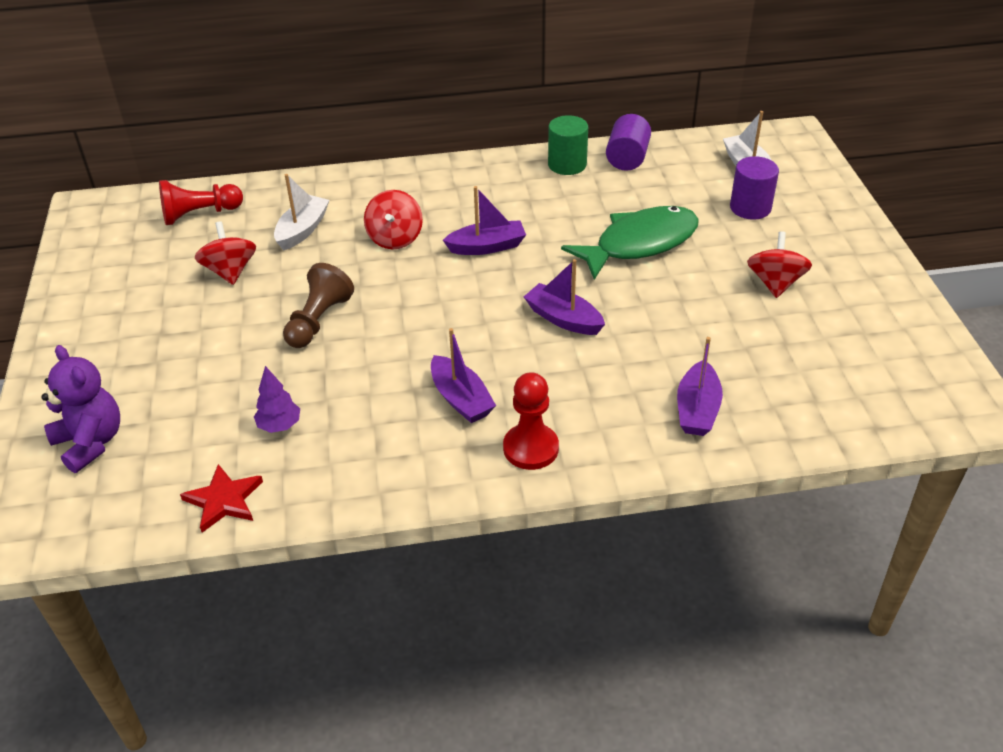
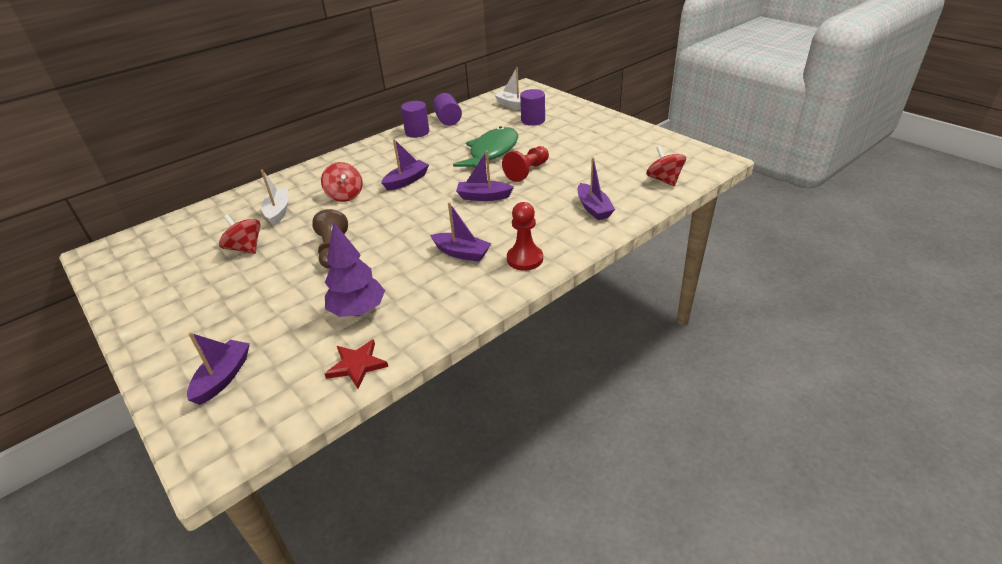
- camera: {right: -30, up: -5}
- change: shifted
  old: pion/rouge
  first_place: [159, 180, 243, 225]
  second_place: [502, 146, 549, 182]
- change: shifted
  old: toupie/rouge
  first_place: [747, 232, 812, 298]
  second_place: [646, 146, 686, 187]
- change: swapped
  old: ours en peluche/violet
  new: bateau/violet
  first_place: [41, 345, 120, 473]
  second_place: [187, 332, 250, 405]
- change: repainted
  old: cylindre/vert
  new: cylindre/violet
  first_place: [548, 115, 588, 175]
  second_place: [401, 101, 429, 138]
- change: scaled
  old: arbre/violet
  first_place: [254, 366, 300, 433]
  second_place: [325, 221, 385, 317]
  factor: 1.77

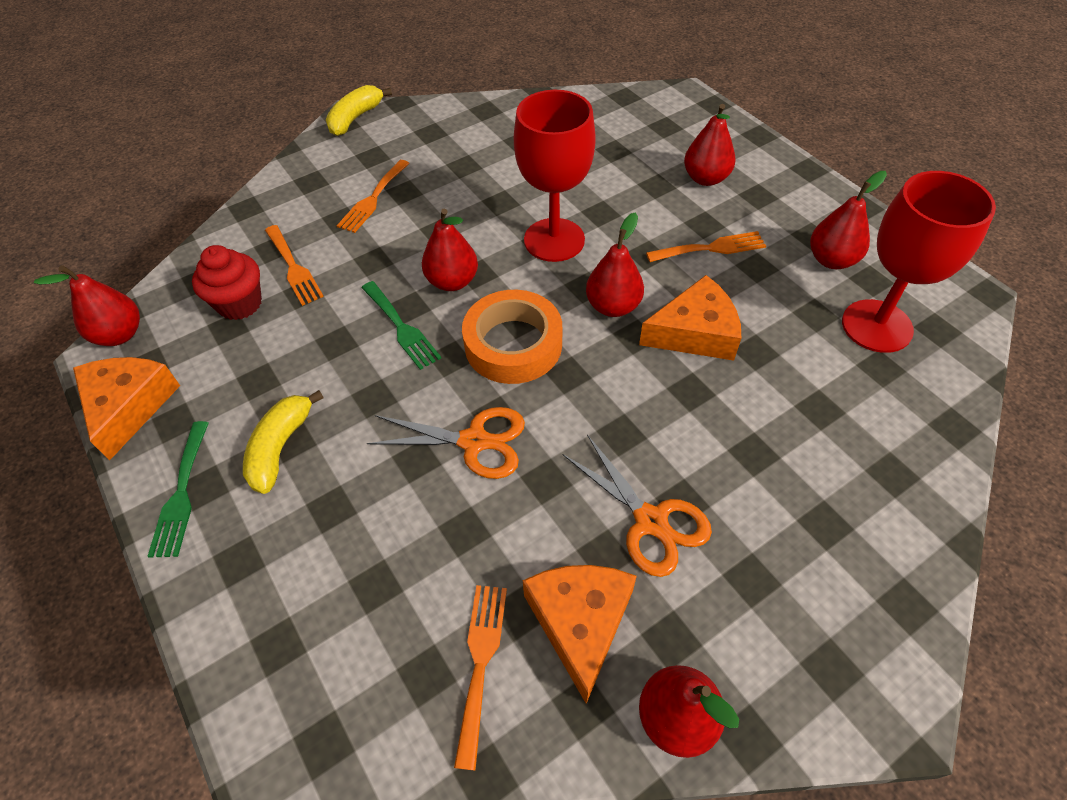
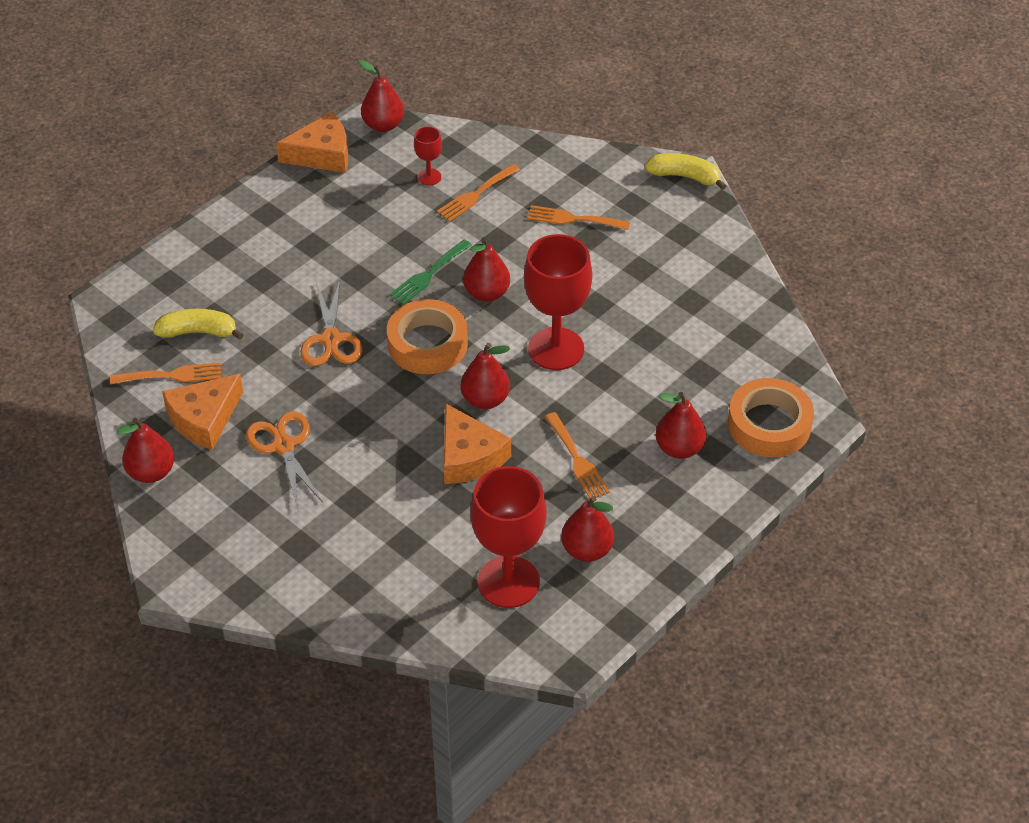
- camera: {right: 75, up: -5}
- change: gone
  old: fourchette/vert
  first_place: [148, 421, 209, 558]
- change: new
  new: ruban adhésif/orange
  second_place: [728, 378, 814, 457]
- change: shifted
  old: banane/jaune
  first_place: [243, 390, 324, 494]
  second_place: [153, 309, 244, 340]
- change: swapped
  old: muffin/rouge
  new: verre à pied/rouge
  first_place: [192, 245, 262, 320]
  second_place: [414, 126, 442, 186]
- change: rotated
  old: fromage/orange
  first_place: [523, 565, 637, 704]
  second_place: [162, 374, 243, 450]
  degrees: 150
- change: rotated
  old: ciseaux/orange
  first_place: [562, 435, 712, 577]
  second_place: [246, 411, 323, 509]
  degrees: 120

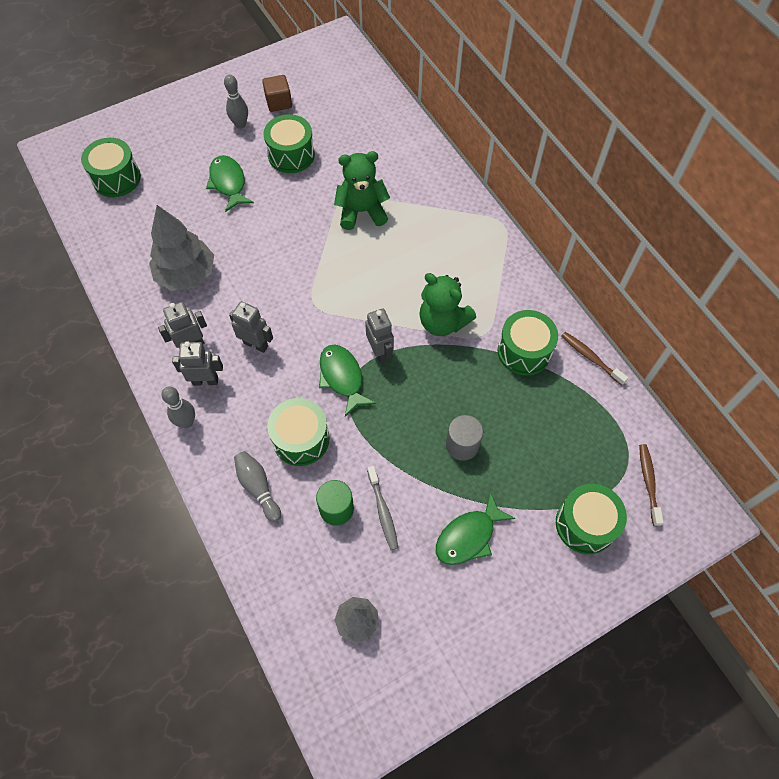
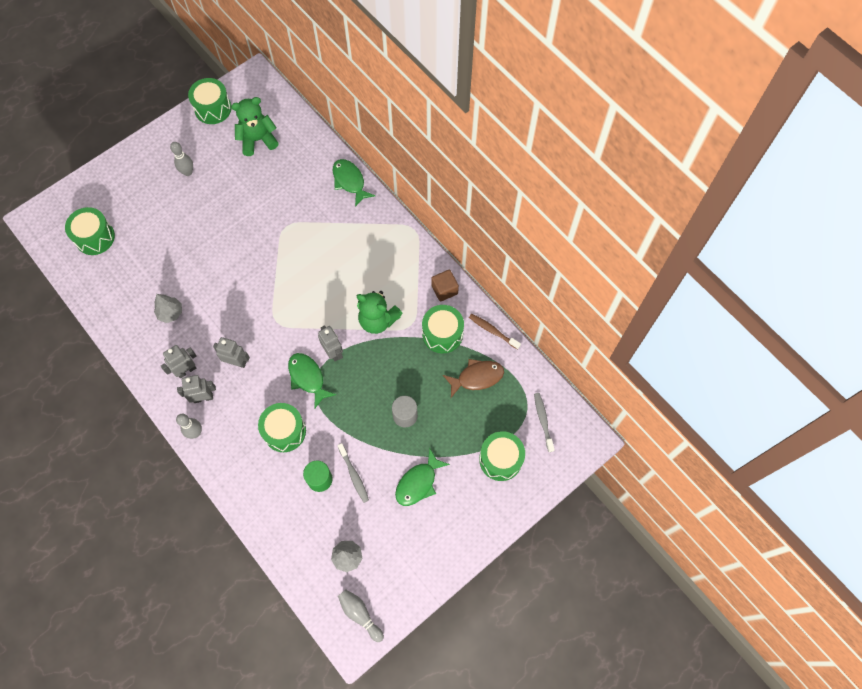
- camera: {right: -10, up: 5}
- change: new
  new: poisson/marron
  second_place: [443, 359, 504, 398]
- change: shifted
  old: poisson/vert
  first_place: [206, 155, 254, 212]
  second_place: [333, 159, 375, 207]
- change: shifted
  old: quille/gris
  first_place: [234, 451, 281, 522]
  second_place: [338, 589, 384, 642]
- change: shifted
  old: cube/marron
  first_place: [262, 75, 292, 112]
  second_place: [431, 270, 459, 302]
- change: shifted
  old: tambour/vert
  first_place: [264, 114, 315, 173]
  second_place: [188, 78, 231, 124]
- change: shifted
  old: ours en peluche/vert
  first_place: [334, 151, 390, 230]
  second_place: [231, 97, 279, 156]
- change: repainted
  old: brosse à dents/marron
  new: brosse à dents/gris
  first_place: [639, 444, 664, 526]
  second_place: [534, 393, 555, 452]
- change: scaled
  old: arbre/gris
  first_place: [149, 205, 214, 291]
  second_place: [154, 294, 182, 323]
  factor: 0.55

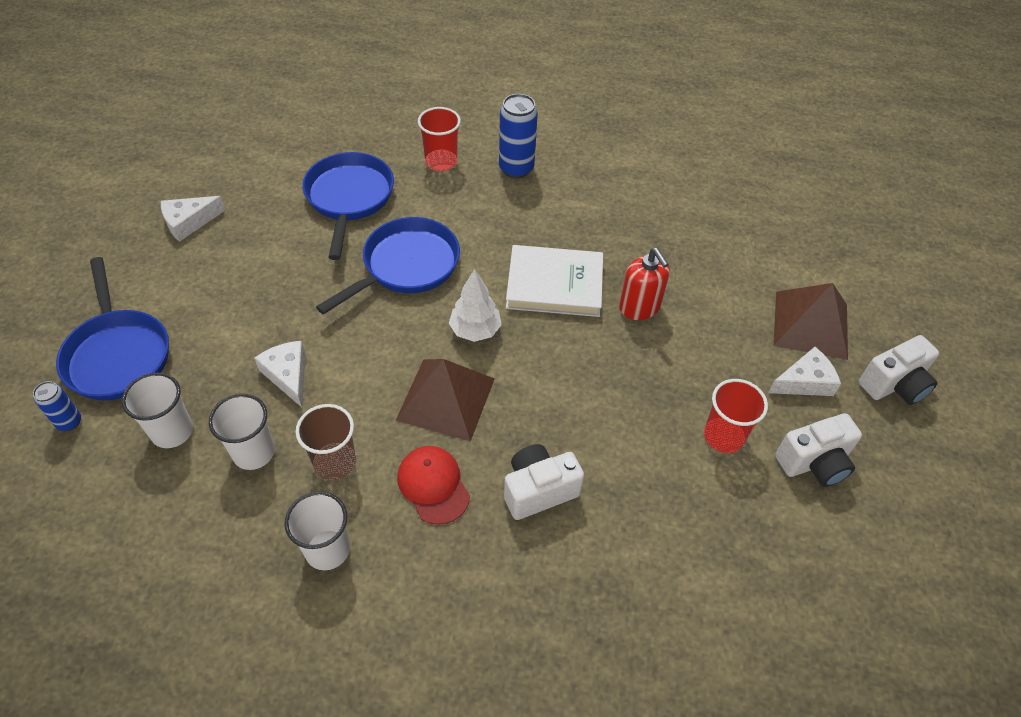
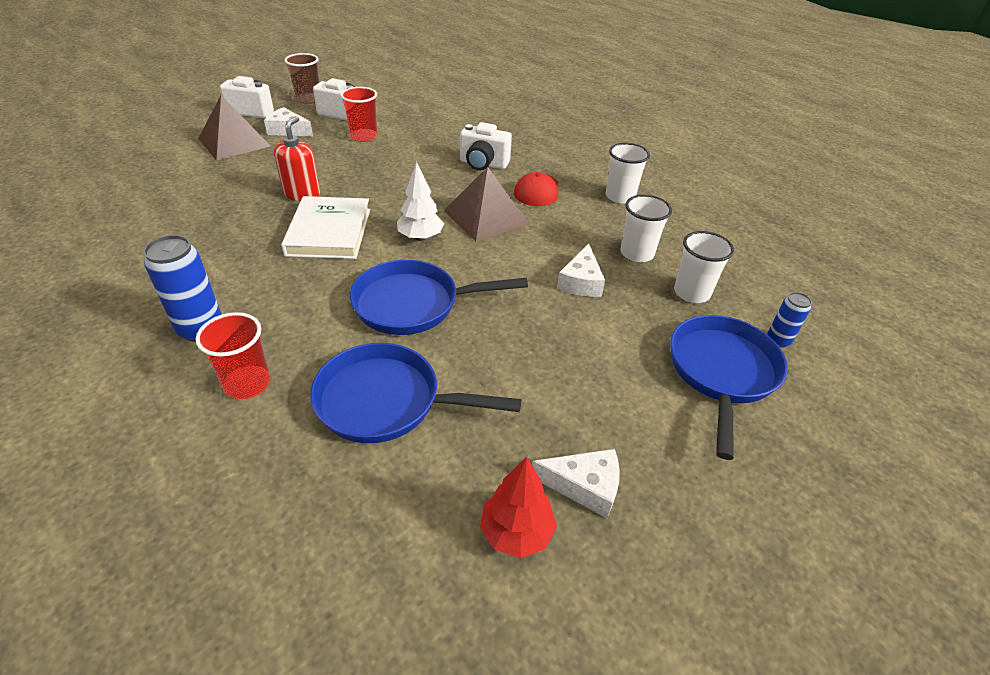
- camera: {right: -140, up: -10}
- change: new
  new: arbre/rouge
  second_place: [480, 457, 557, 558]
- change: shifted
  old: gobelet/marron
  first_place: [295, 404, 356, 480]
  second_place: [285, 53, 319, 104]
- change: rotated
  old: poêle/bleu
  first_place: [302, 152, 394, 260]
  second_place: [310, 343, 521, 443]
  degrees: 60
- change: rotated
  old: livre/blanc
  first_place: [506, 245, 603, 317]
  second_place: [281, 196, 370, 259]
  degrees: 45

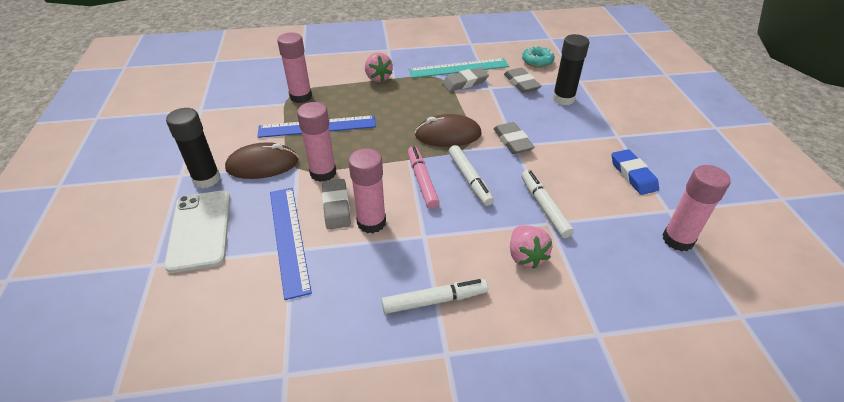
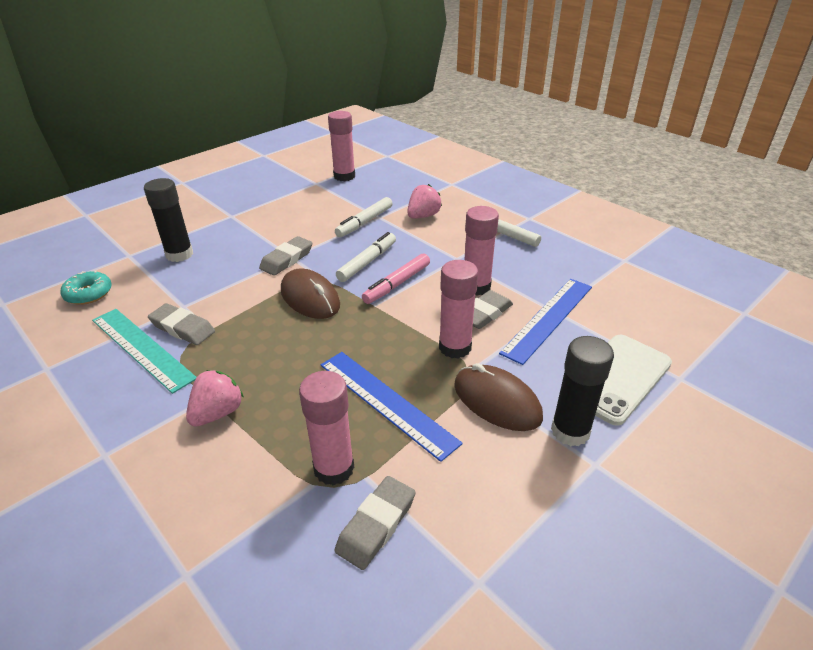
- camera: {right: -125, up: -5}
- change: gone
  old: gomme/bleu
  first_place: [612, 149, 659, 195]
- change: shifted
  old: gomme/gris
  first_place: [504, 68, 541, 93]
  second_place: [335, 476, 415, 570]

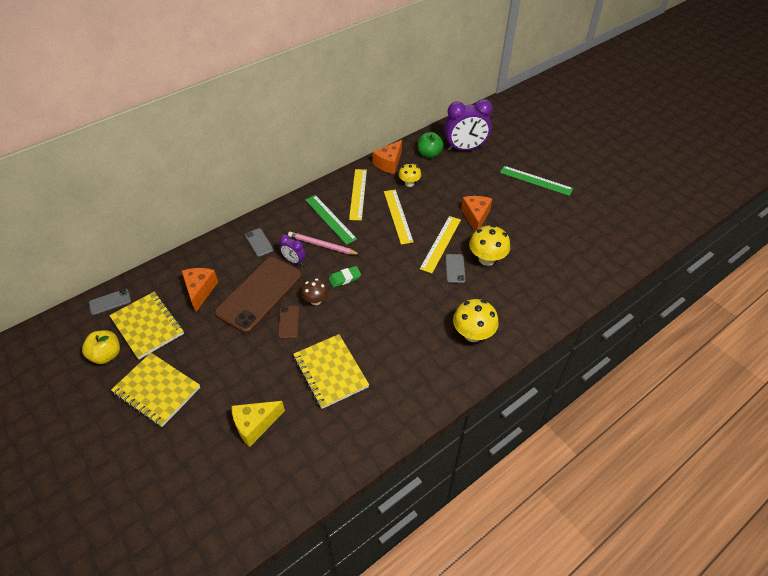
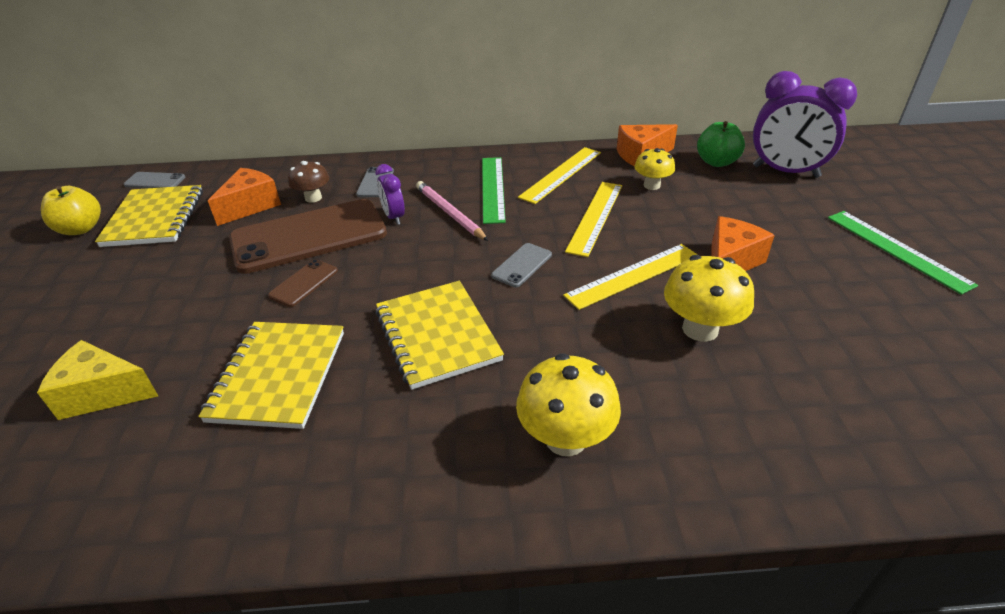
- camera: {right: 35, up: -10}
- change: gone
  old: gomme/vert
  first_place: [329, 266, 361, 288]
- change: shifted
  old: carnet/jaune
  first_place: [111, 353, 200, 427]
  second_place: [375, 281, 504, 390]
- change: shifted
  old: champignon/marron
  first_place: [301, 279, 328, 305]
  second_place: [288, 161, 329, 203]
- change: shifted
  old: téléphone/gris
  first_place: [445, 254, 466, 283]
  second_place: [491, 243, 552, 287]

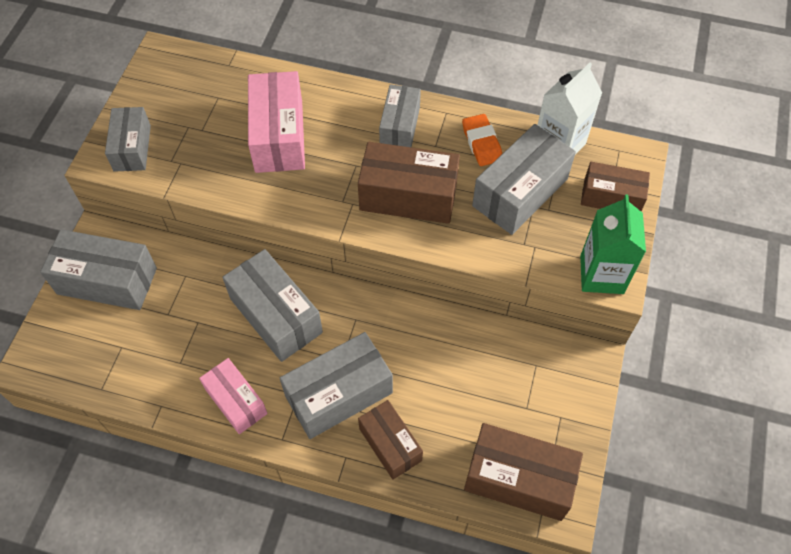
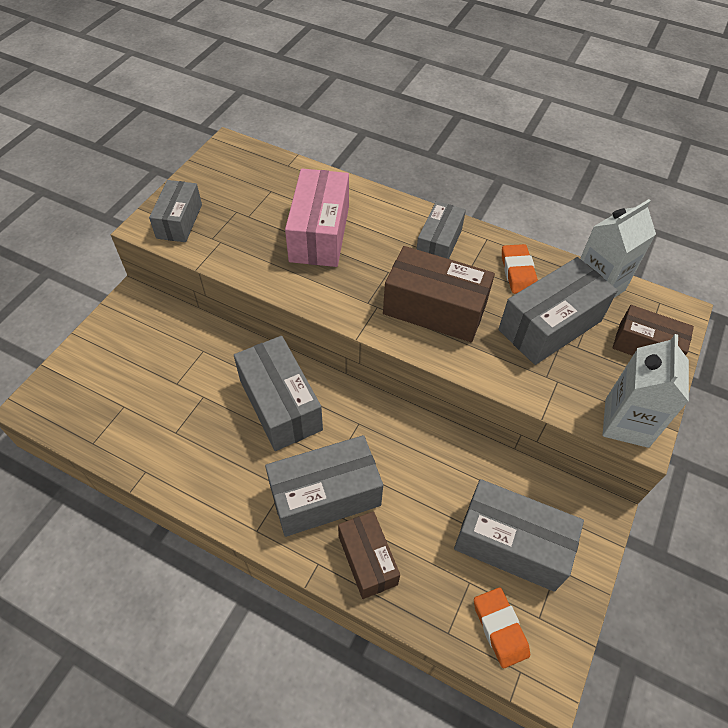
- camera: {right: 10, up: -5}
- change: gone
  old: boîte/rose
  first_place: [199, 358, 268, 434]
- change: shifted
  old: boîte/gris
  first_place: [40, 229, 157, 310]
  second_place: [454, 479, 584, 592]
- change: swapped
  old: boîte/marron
  new: gomme/orange
  first_place: [464, 423, 583, 521]
  second_place: [474, 587, 530, 669]
- change: repainted
  old: brique de lait/vert
  new: brique de lait/blanc
  first_place: [580, 195, 646, 294]
  second_place: [603, 334, 689, 448]

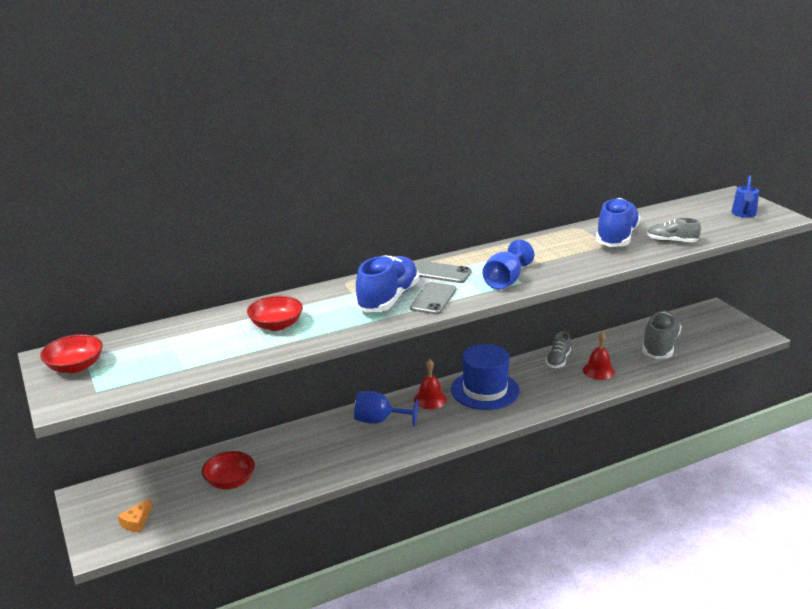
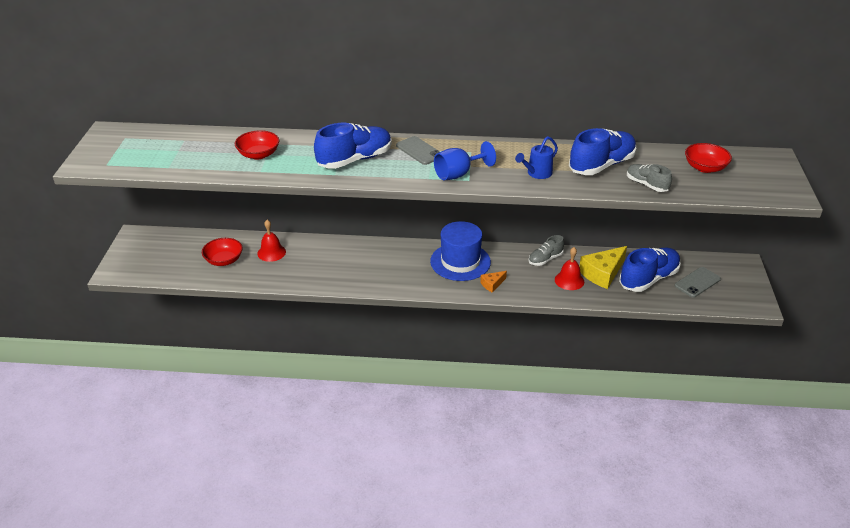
- camera: {right: 30, up: 10}
- change: gone
  old: verre à pied/bleu
  first_place: [354, 391, 418, 427]
- change: new
  new: fromage/jaune
  second_place: [579, 246, 627, 289]
- change: shifted
  old: bol/rouge
  first_place: [40, 334, 103, 373]
  second_place: [685, 143, 732, 173]
- change: shifted
  old: fromage/orange
  first_place: [118, 498, 152, 533]
  second_place: [480, 271, 507, 293]
- change: shifted
  old: téléphone/gris
  first_place: [410, 282, 456, 315]
  second_place: [675, 267, 721, 298]
- change: shifted
  old: cloche/rouge
  first_place: [414, 360, 447, 409]
  second_place: [257, 220, 286, 262]
- change: shifted
  old: arrosoir/bleu
  first_place: [731, 175, 759, 218]
  second_place: [515, 136, 558, 179]
- change: repainted
  old: chaussure/gris
  new: chaussure/bleu
  first_place: [642, 311, 681, 359]
  second_place: [619, 248, 681, 292]

